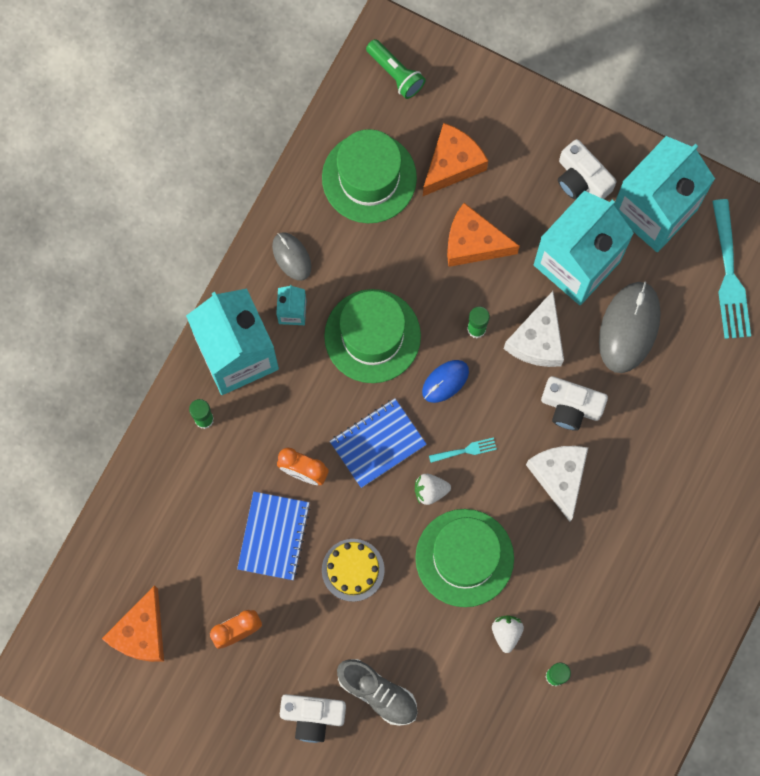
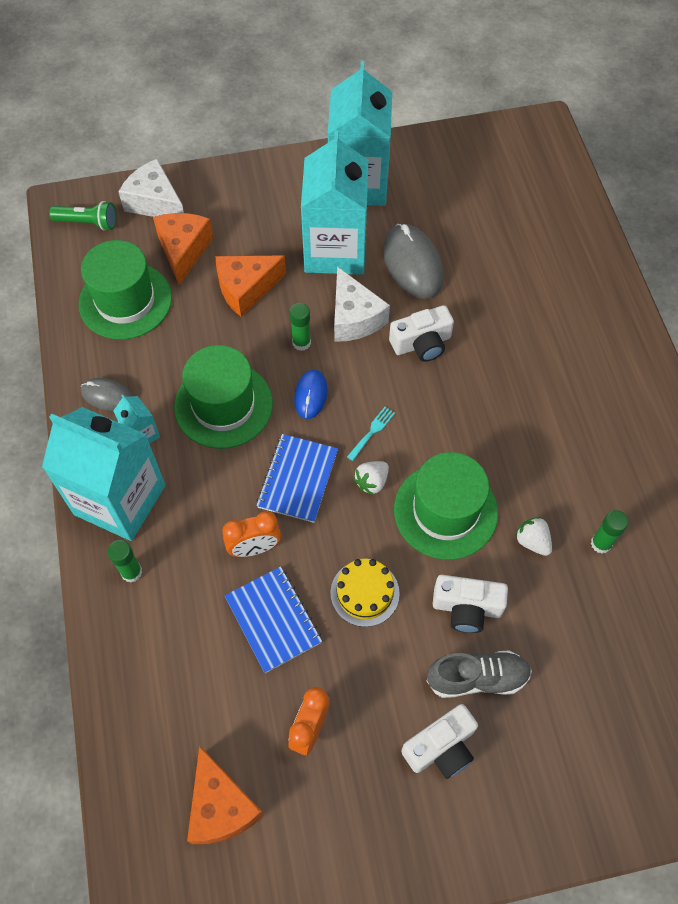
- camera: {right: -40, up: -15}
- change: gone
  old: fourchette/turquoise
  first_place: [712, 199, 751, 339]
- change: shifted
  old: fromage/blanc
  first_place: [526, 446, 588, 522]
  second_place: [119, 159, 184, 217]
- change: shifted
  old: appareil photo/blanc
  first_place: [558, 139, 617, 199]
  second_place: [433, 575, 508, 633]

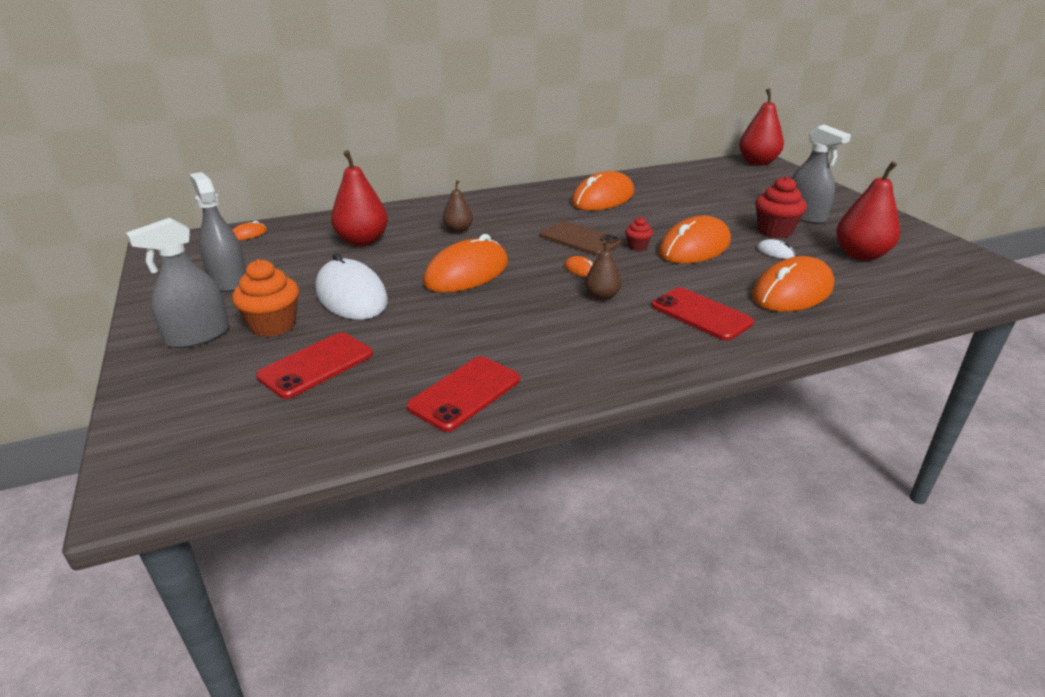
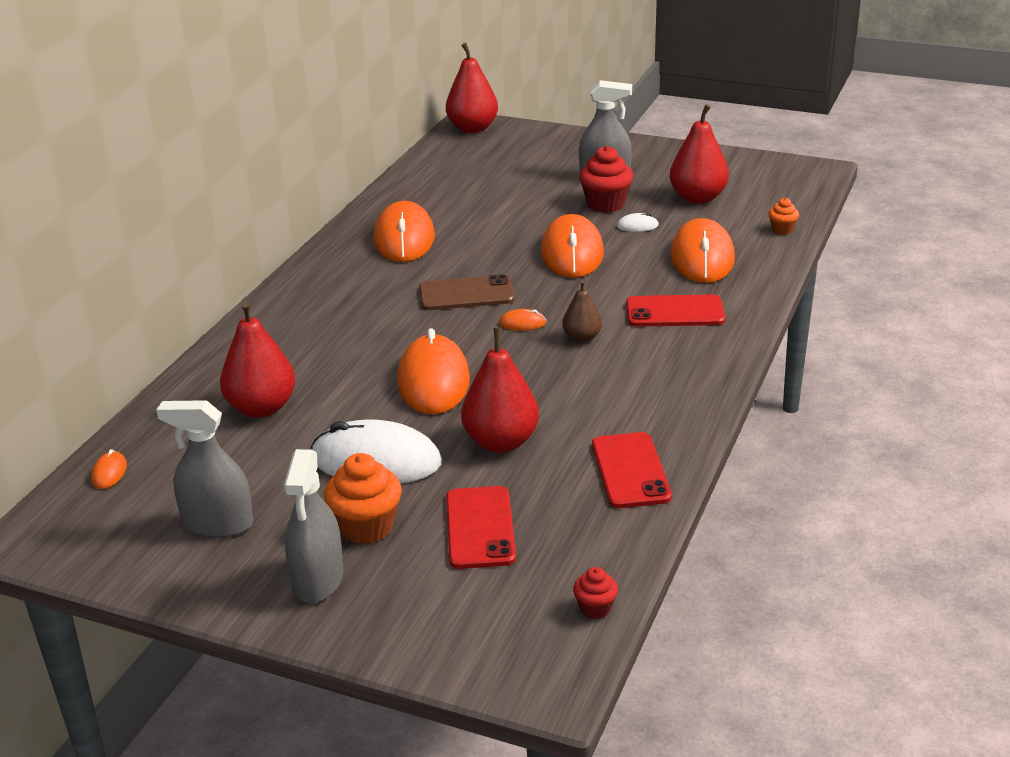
- camera: {right: -45, up: 0}
- change: gone
  old: poire/marron
  first_place: [443, 180, 473, 233]
- change: new
  new: poire/rouge
  second_place: [461, 327, 539, 453]
- change: new
  new: muffin/orange
  second_place: [768, 198, 799, 235]
- change: shifted
  old: muffin/rouge
  first_place: [625, 217, 653, 251]
  second_place: [573, 567, 618, 619]

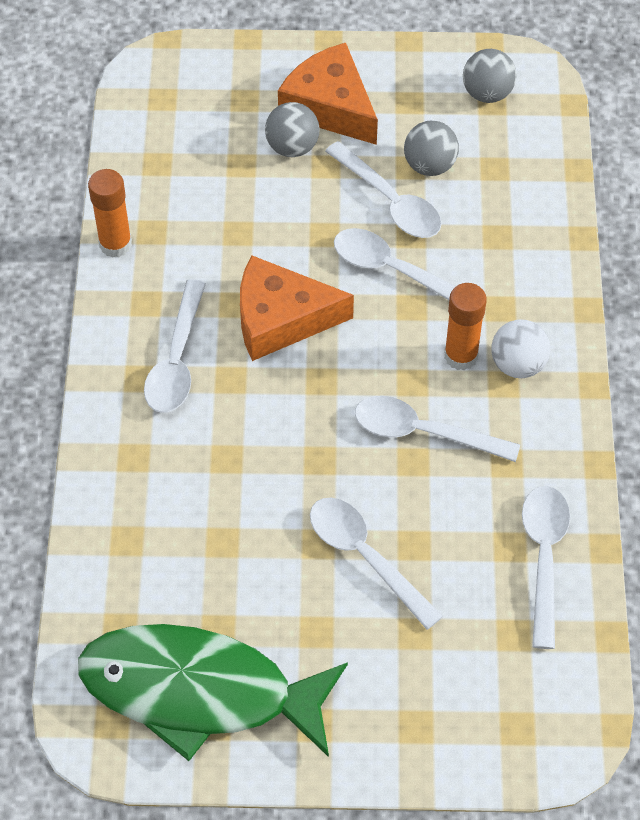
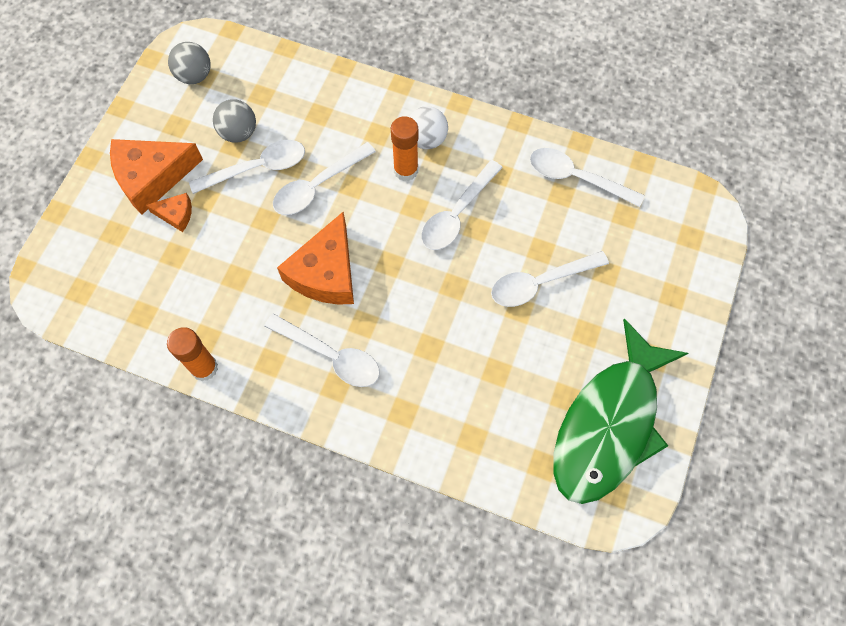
- camera: {right: -70, up: 10}
- change: swapped
  old: balle/gris
  new: fromage/orange
  first_place: [265, 102, 320, 157]
  second_place: [146, 193, 192, 232]

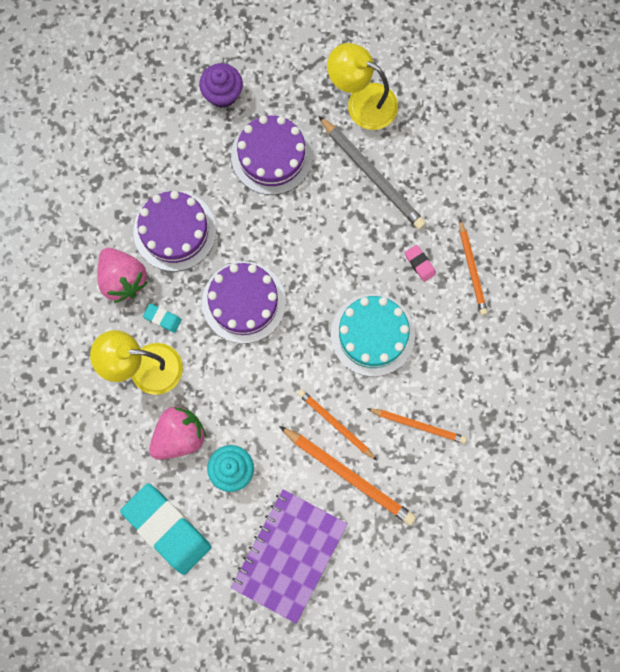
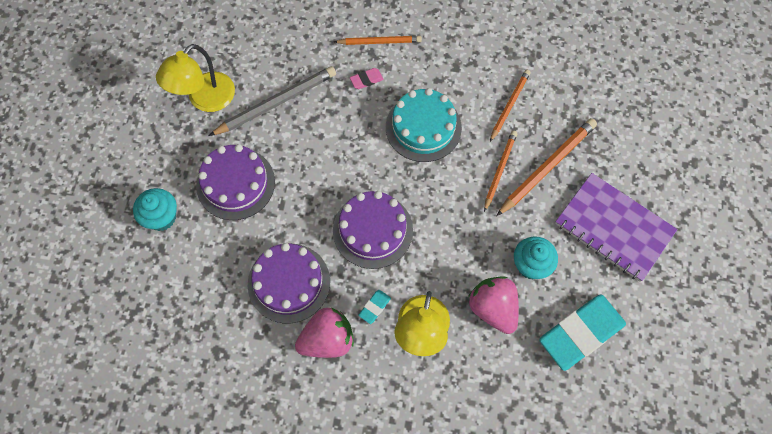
- camera: {right: -80, up: -10}
- change: repainted
  old: muffin/violet
  new: muffin/turquoise
  first_place: [199, 63, 243, 108]
  second_place: [133, 188, 177, 231]
- change: rotated
  old: crayon/orange
  first_place: [298, 389, 377, 460]
  second_place: [484, 131, 517, 212]
  degrees: 150

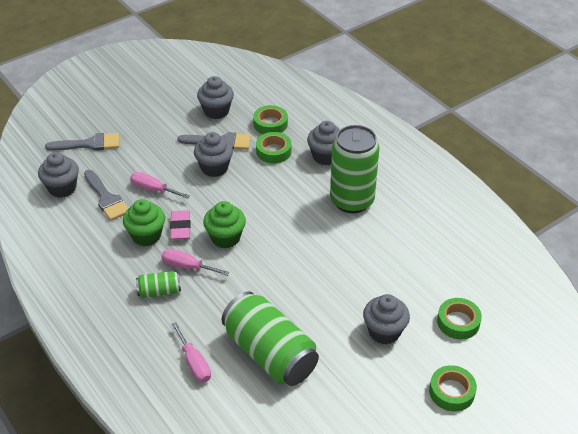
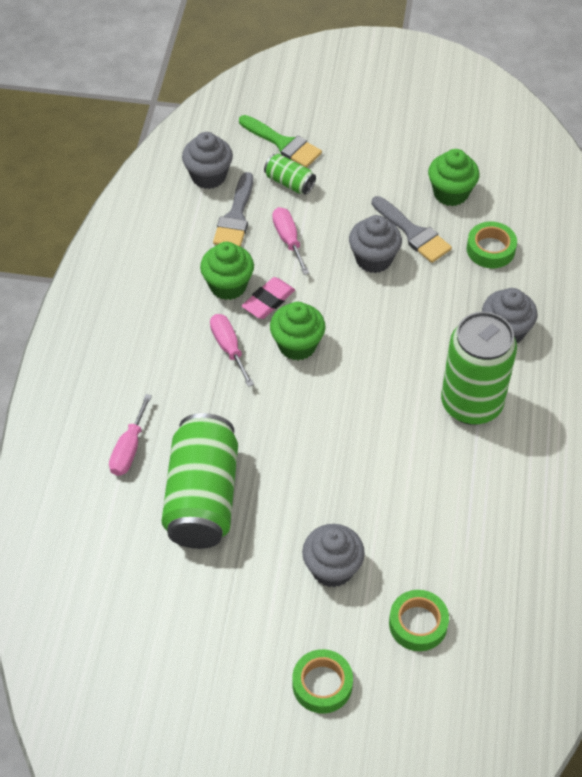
- camera: {right: 45, up: 10}
- change: gone
  old: ruban adhésif/vert
  first_place: [256, 132, 292, 163]
- change: shifted
  old: canette/vert
  first_place: [136, 271, 181, 298]
  second_place: [264, 154, 316, 195]
- change: repainted
  old: pinceau/gris
  new: pinceau/vert
  first_place: [45, 133, 119, 151]
  second_place: [239, 115, 322, 168]
- change: repainted
  old: muffin/gris
  new: muffin/vert
  first_place: [197, 76, 234, 119]
  second_place: [428, 149, 479, 206]

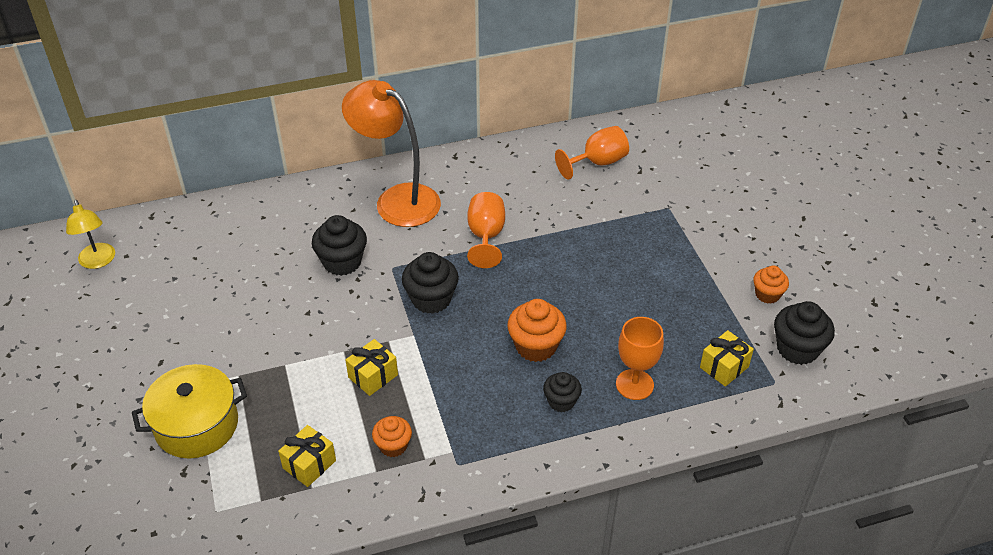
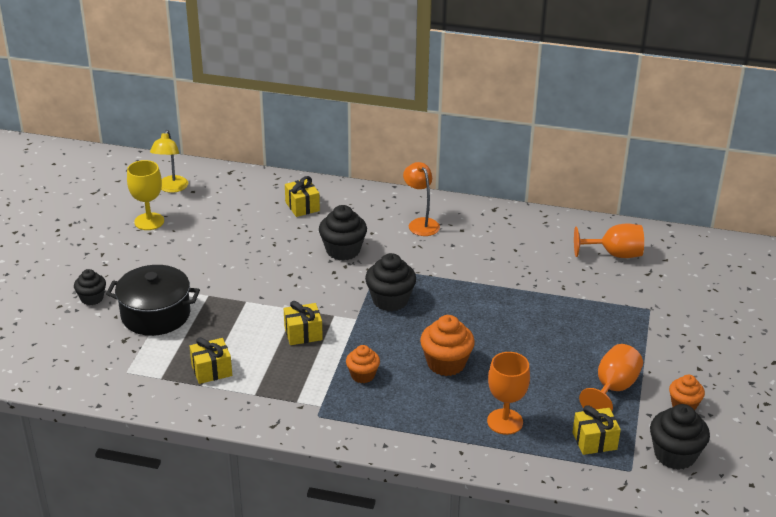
- camera: {right: 30, up: -10}
- change: new
  new: verre à pied/jaune
  second_place: [127, 160, 164, 230]
- change: new
  new: cadeau/jaune
  second_place: [285, 176, 320, 217]
- change: shifted
  old: muffin/orange
  first_place: [372, 416, 412, 457]
  second_place: [346, 345, 380, 383]
- change: shifted
  old: verre à pied/orange
  first_place: [467, 192, 505, 268]
  second_place: [579, 344, 643, 411]
- change: shifted
  old: muffin/noir
  first_place: [543, 372, 582, 412]
  second_place: [74, 269, 106, 305]
- change: repainted
  old: marmite/jaune
  new: marmite/noir
  first_place: [132, 364, 247, 459]
  second_place: [106, 265, 200, 336]
- change: scaled
  old: lampe/orange
  first_place: [342, 80, 441, 227]
  second_place: [403, 162, 440, 236]
  factor: 0.54

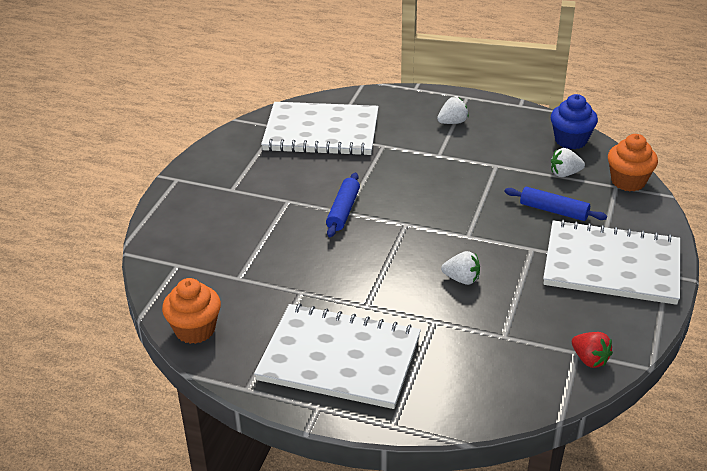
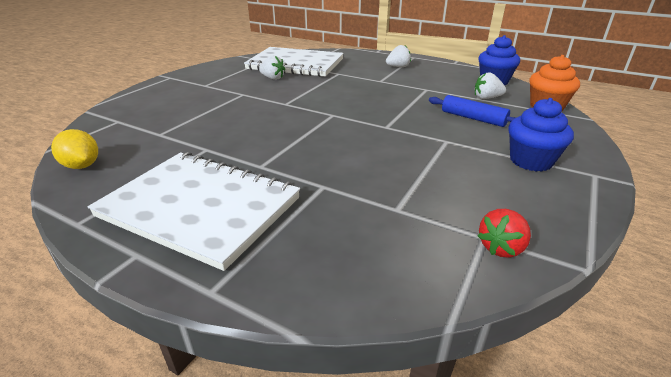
- camera: {right: 10, up: -5}
- change: gone
  old: rouleau à pâtisserie/bleu
  first_place: [326, 173, 360, 237]
- change: shifted
  old: fraise/blanc
  first_place: [441, 251, 480, 285]
  second_place: [259, 55, 285, 80]
- change: swapped
  old: muffin/orange
  new: citron/jaune
  first_place: [162, 278, 221, 344]
  second_place: [51, 129, 98, 169]
- change: swapped
  old: carnet/blanc
  new: muffin/bleu
  first_place: [543, 220, 680, 305]
  second_place: [508, 98, 574, 172]
- change: rotated
  old: fraise/rouge
  first_place: [572, 332, 613, 368]
  second_place: [478, 209, 531, 258]
  degrees: 75

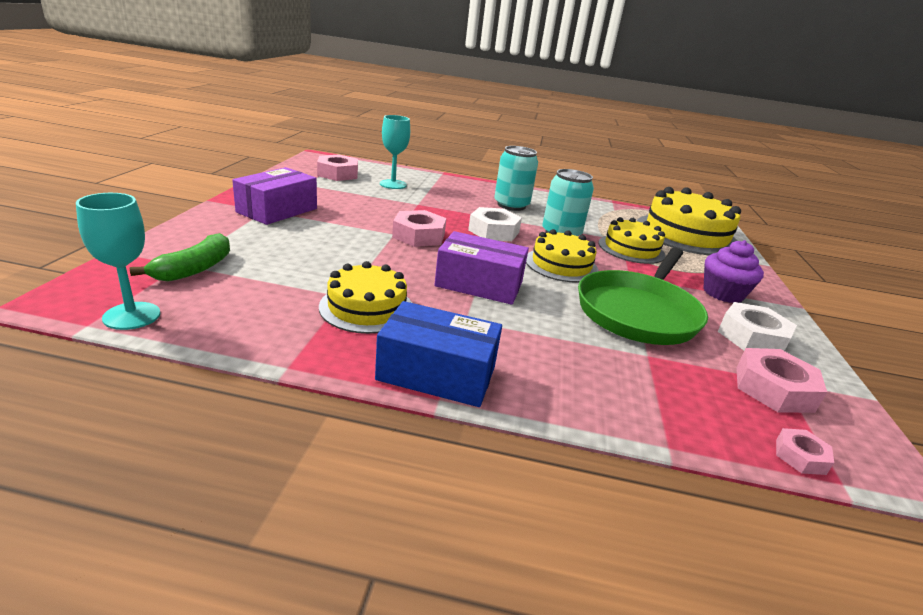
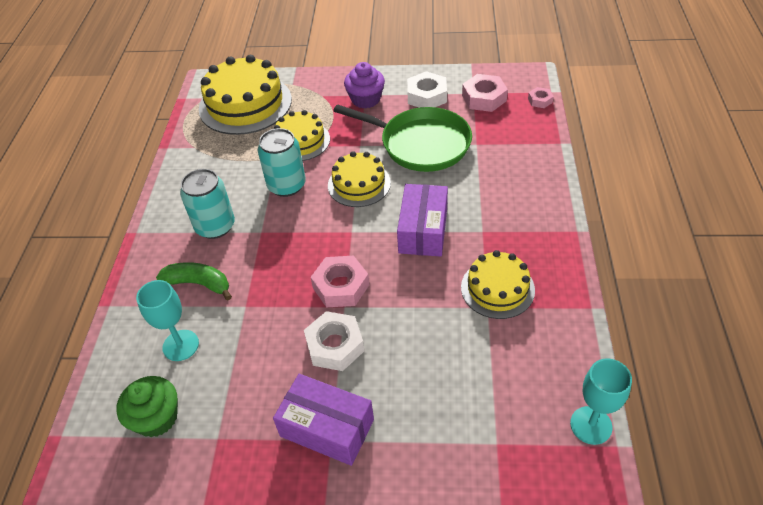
- camera: {right: -90, up: 20}
- change: gone
  old: boîte/bleu
  first_place: [375, 301, 502, 407]
- change: shifted
  old: banane/vert
  first_place: [130, 233, 230, 282]
  second_place: [156, 262, 232, 300]
- change: shifted
  old: écrou/blanc
  first_place: [468, 207, 522, 241]
  second_place: [304, 311, 364, 371]
- change: swapped
  old: écrou/rose
  new: muffin/vert
  first_place: [317, 154, 358, 181]
  second_place: [116, 376, 178, 437]

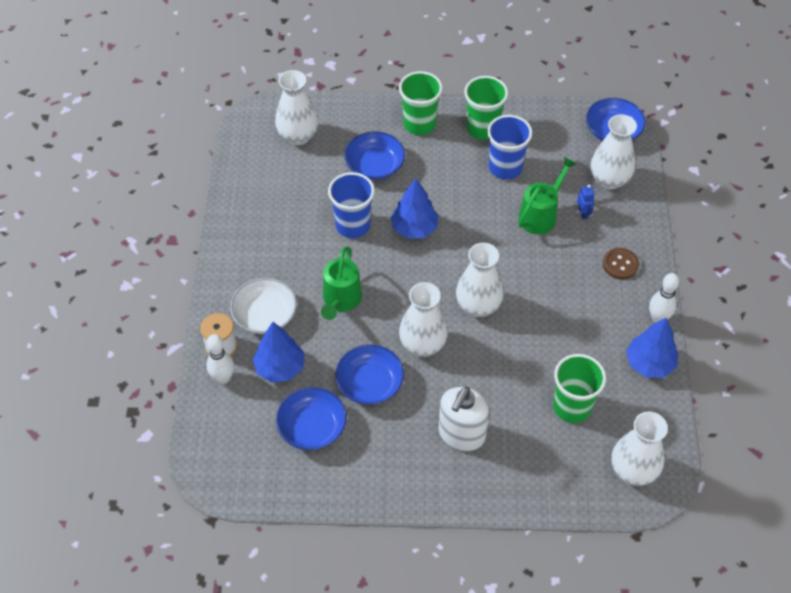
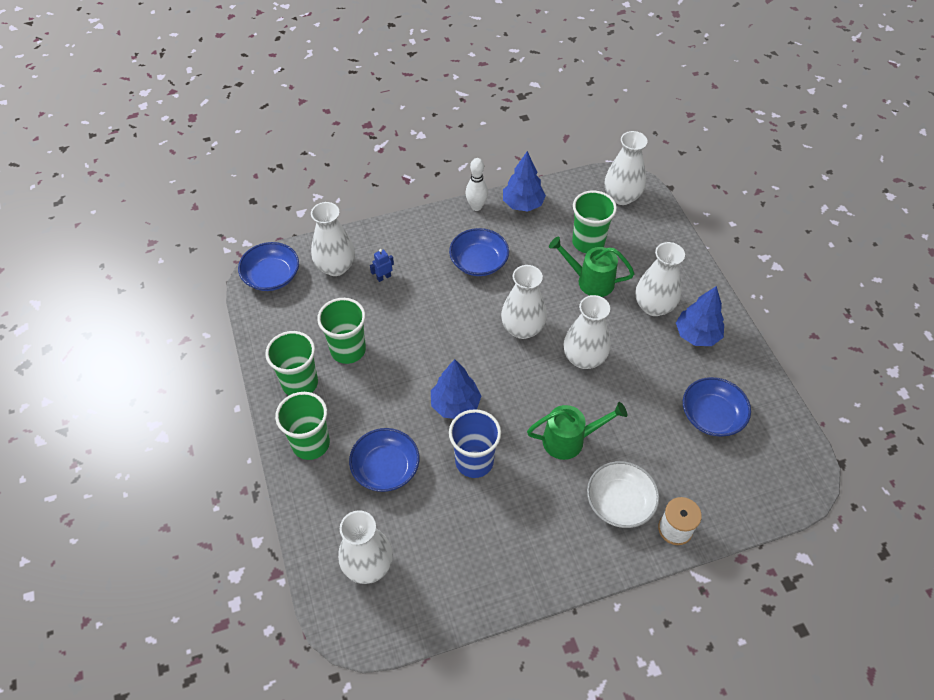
- camera: {right: -110, up: 0}
- change: gone
  old: quille/blanc
  first_place: [206, 334, 234, 384]
- change: gone
  old: bouton/marron
  first_place: [603, 248, 639, 279]
- change: shifted
  old: arbre/bleu
  first_place: [253, 322, 305, 383]
  second_place: [676, 286, 724, 346]
- change: shifted
  old: bol/bleu
  first_place: [335, 344, 404, 405]
  second_place: [449, 228, 509, 276]
- change: shifted
  old: arrosoir/vert
  first_place: [519, 157, 576, 234]
  second_place: [549, 237, 635, 297]
- change: swapped
  old: distributeur de savon/blanc
  new: vase/blanc
  first_place: [438, 387, 489, 451]
  second_place: [636, 242, 685, 316]
- change: repainted
  old: gobelet/bleu
  new: gobelet/vert
  first_place: [487, 115, 532, 180]
  second_place: [317, 298, 366, 364]

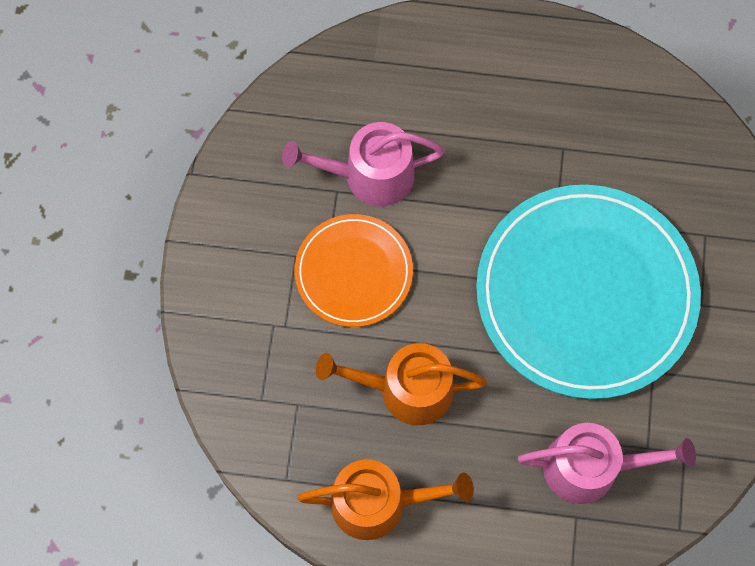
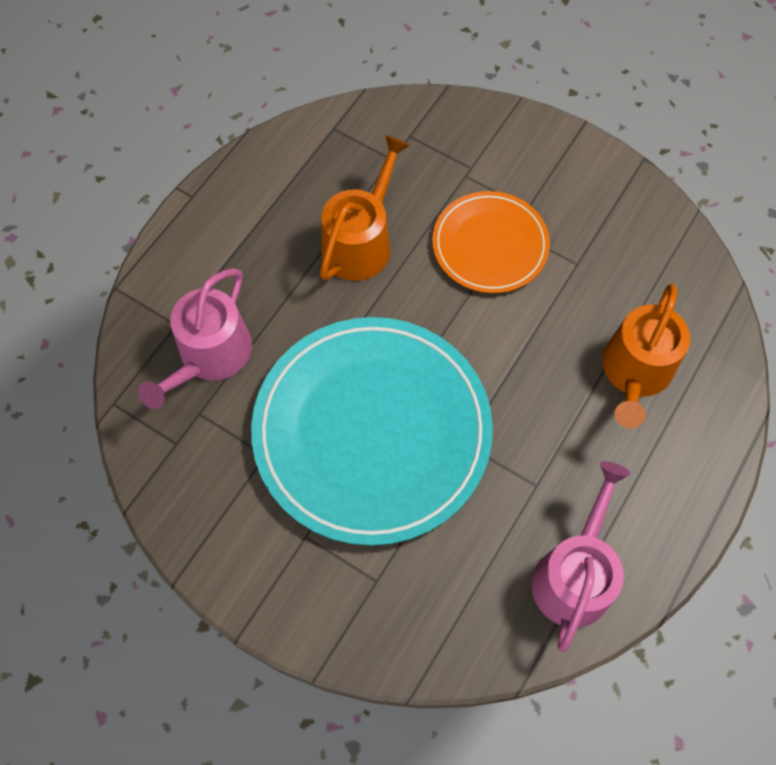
- camera: {right: 115, up: -5}
- change: shifted
  old: arrosoir/rose
  first_place: [282, 122, 445, 206]
  second_place: [532, 461, 630, 652]
- change: shifted
  old: arrosoir/orange
  first_place: [297, 459, 474, 540]
  second_place: [602, 284, 690, 428]

